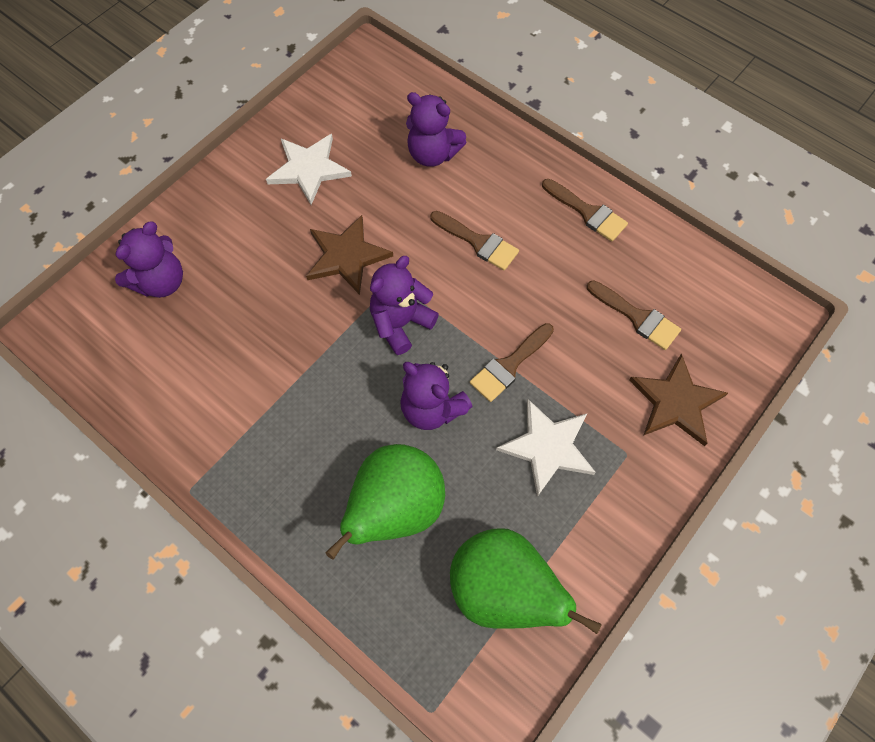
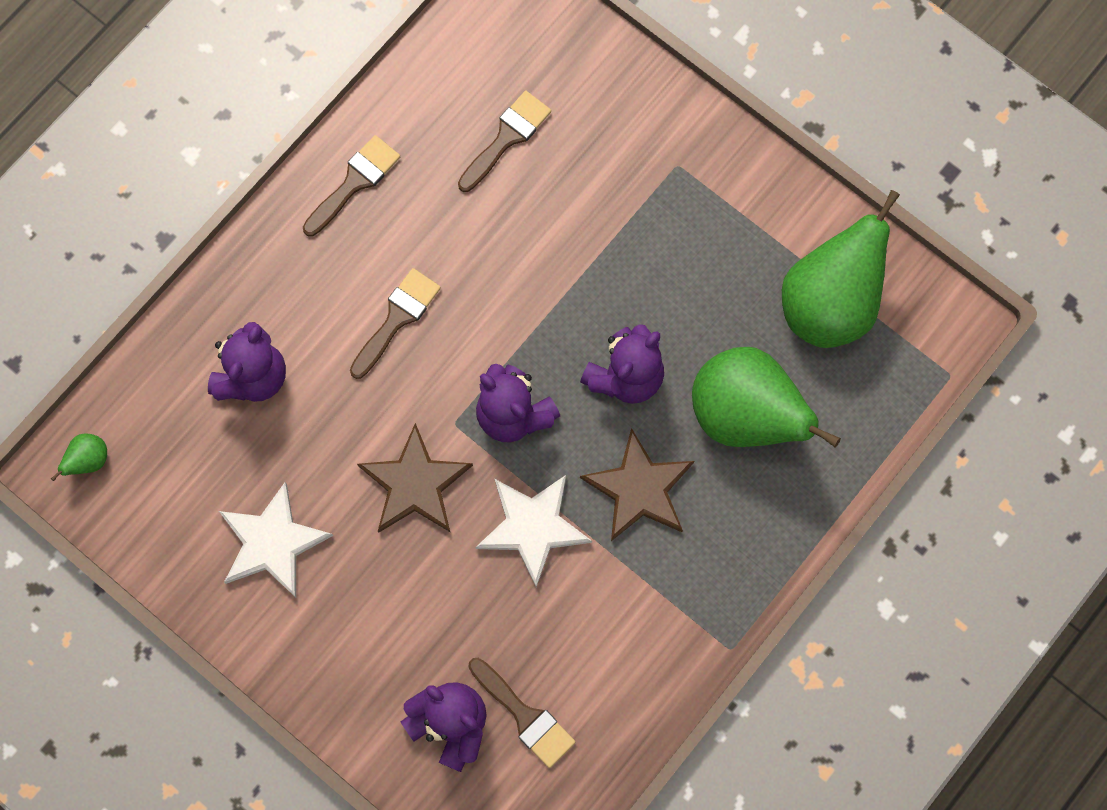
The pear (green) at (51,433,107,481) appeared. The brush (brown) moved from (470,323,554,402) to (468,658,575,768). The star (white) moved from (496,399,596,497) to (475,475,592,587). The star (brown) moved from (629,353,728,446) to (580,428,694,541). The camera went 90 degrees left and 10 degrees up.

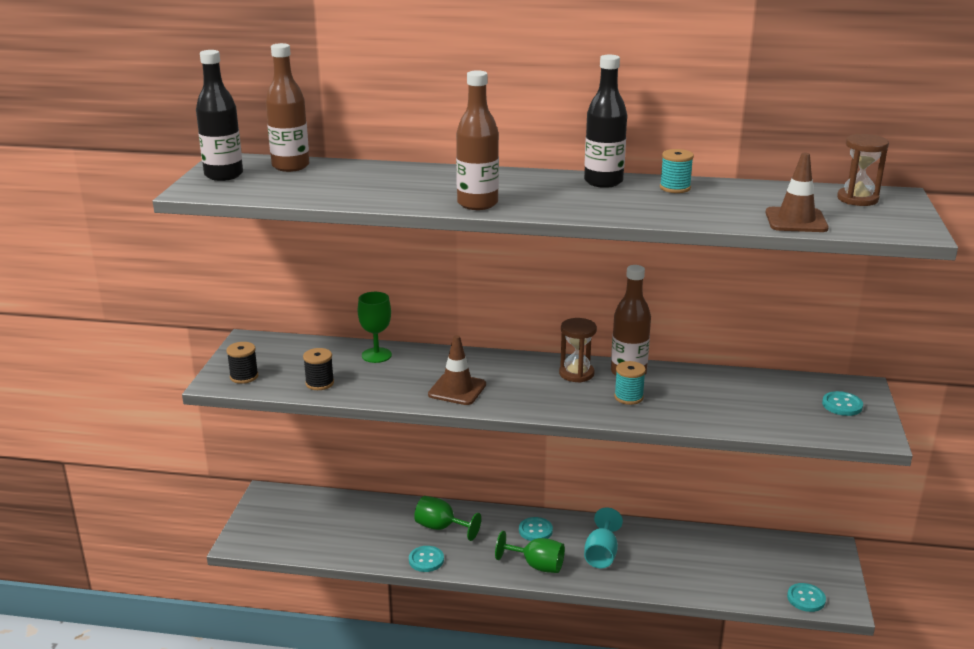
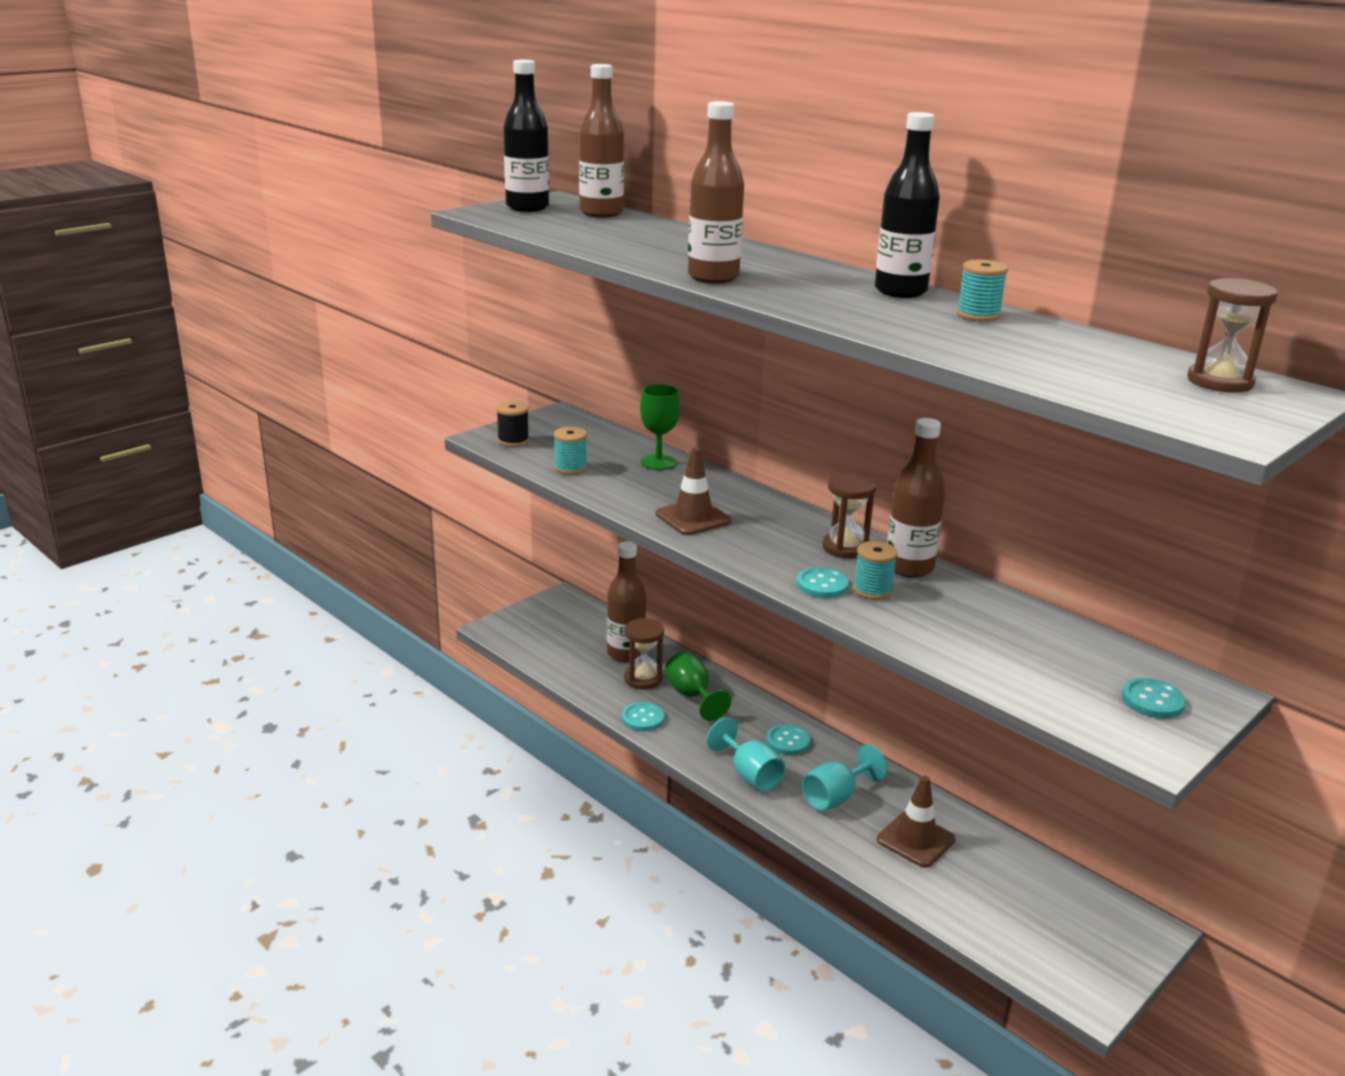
The spool (black) at (303,348,334,390) became the spool (turquoise) at (554,427,587,475). The bottle (brown) at (607,541,646,662) appeared. The hourglass (brown) at (624,618,664,689) appeared. The goblet (green) at (495,531,565,573) became the goblet (turquoise) at (707,718,785,792). The button (turquoise) moved from (787,583,826,612) to (797,567,849,598). The traffic cone (brown) moved from (765,153,829,232) to (877,776,955,868). The camera went 35 degrees right and 0 degrees up.

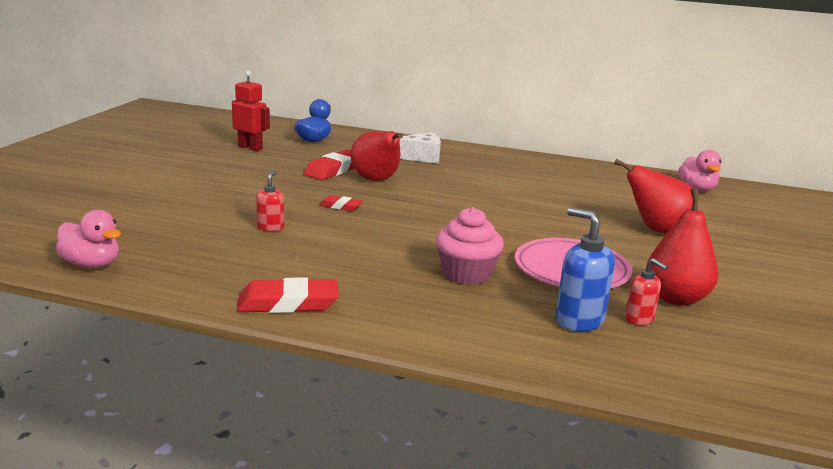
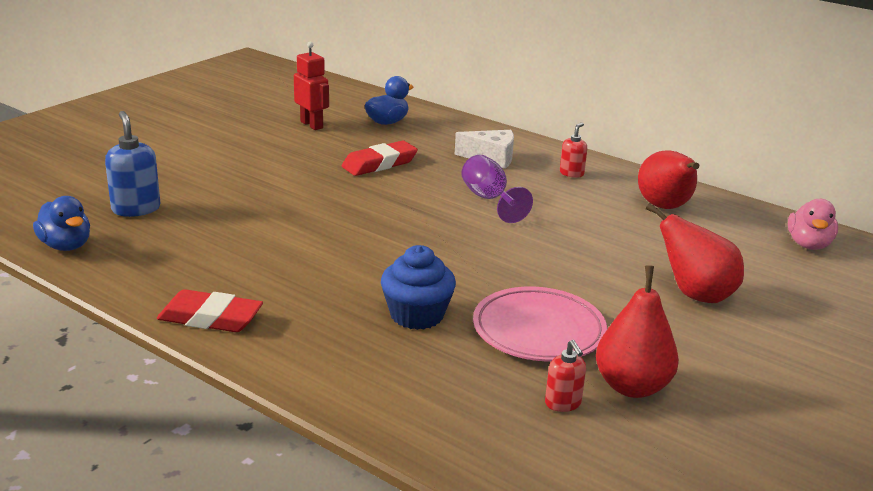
The duck (pink) at (56,210,121,268) became the duck (blue) at (33,196,90,251). The soap dispenser (blue) moved from (556,207,615,332) to (105,111,160,217). The cupcake (pink) at (436,207,504,285) became the cupcake (blue) at (381,245,456,330). The goblet (purple) at (462,154,533,223) appeared. The soap dispenser (red) moved from (256,171,284,231) to (560,122,587,178). The pear (red) moved from (351,131,403,181) to (638,151,699,209). The eraser (red) at (319,195,363,211) disappeared. The camera went 20 degrees right and 5 degrees up.

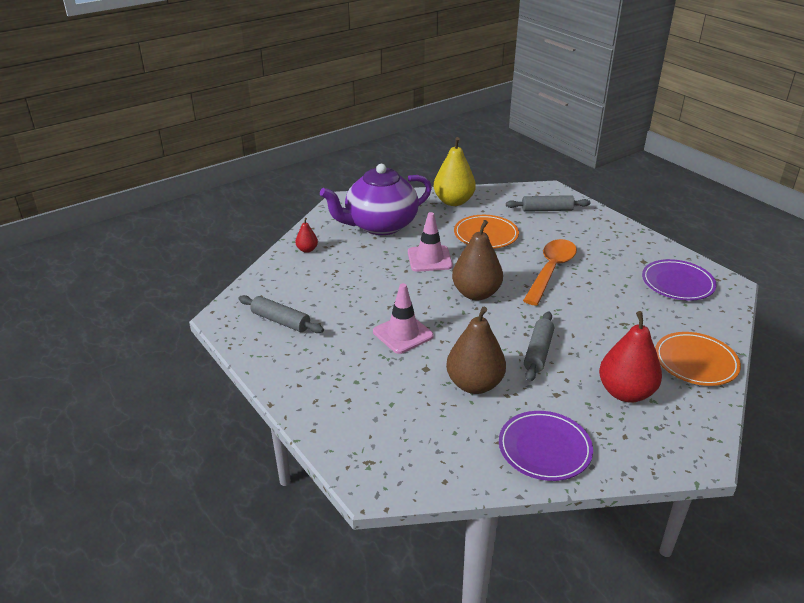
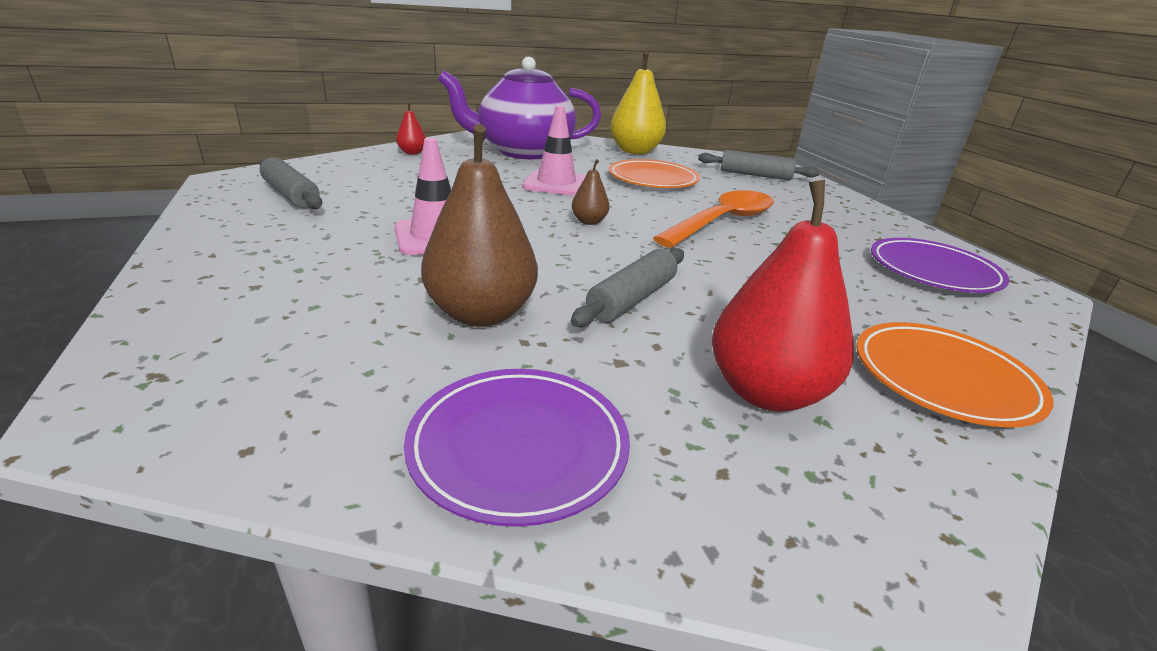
The pear (brown) at (452,220,503,300) changed to 0.48 times the size. The camera went 15 degrees right and 5 degrees down.

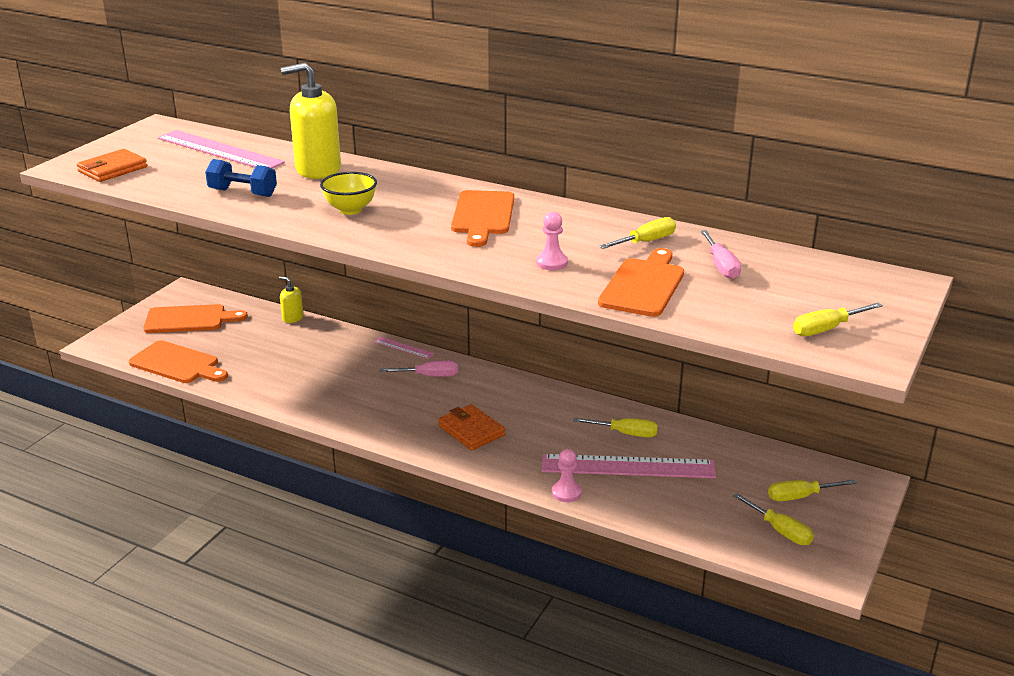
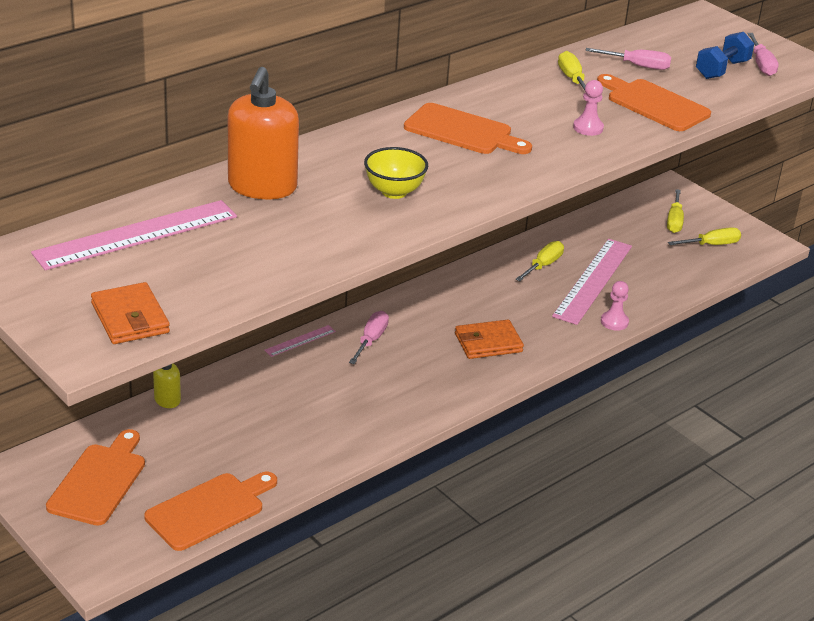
The soap dispenser (yellow) at (281,63,341,179) became the soap dispenser (orange) at (228,67,299,199). The dumbbell (blue) moved from (205,159,277,197) to (696,32,754,79). The screwdriver (yellow) at (793,303,883,336) became the screwdriver (pink) at (747,33,779,76). The camera went 70 degrees left and 5 degrees up.

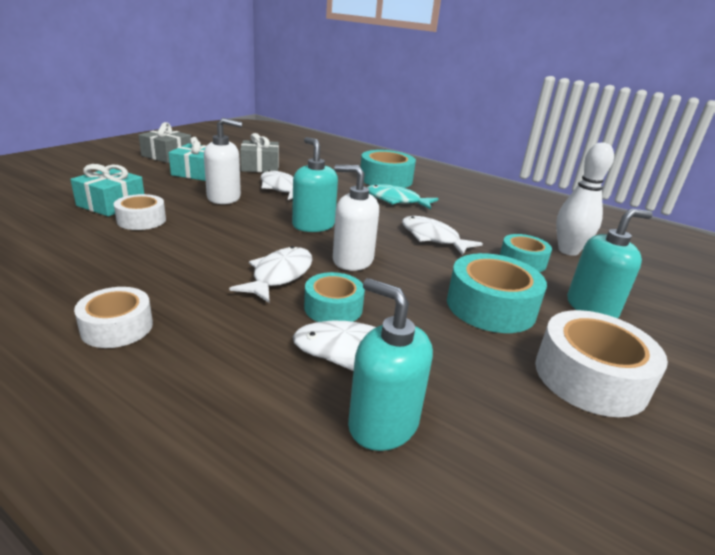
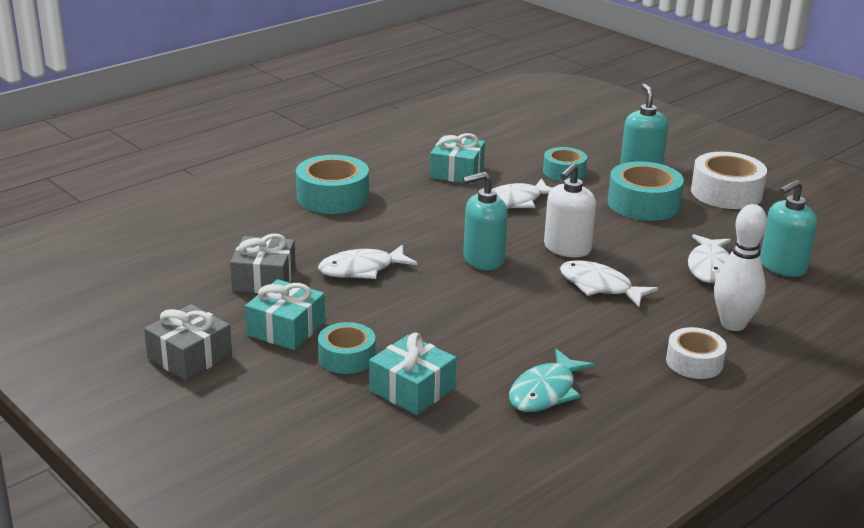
The tape (turquoise) moved from (304,272,365,322) to (318,322,375,374). The gift (turquoise) at (430,133,485,184) appeared. The fish (turquoise) moved from (367,184,438,210) to (509,349,595,412). The bowling pin (white) moved from (556,143,614,256) to (714,204,767,331). The tape (white) at (114,194,166,230) disappeared. The soap dispenser (white) at (204,118,242,204) disappeared. The camera went 75 degrees left and 0 degrees up.

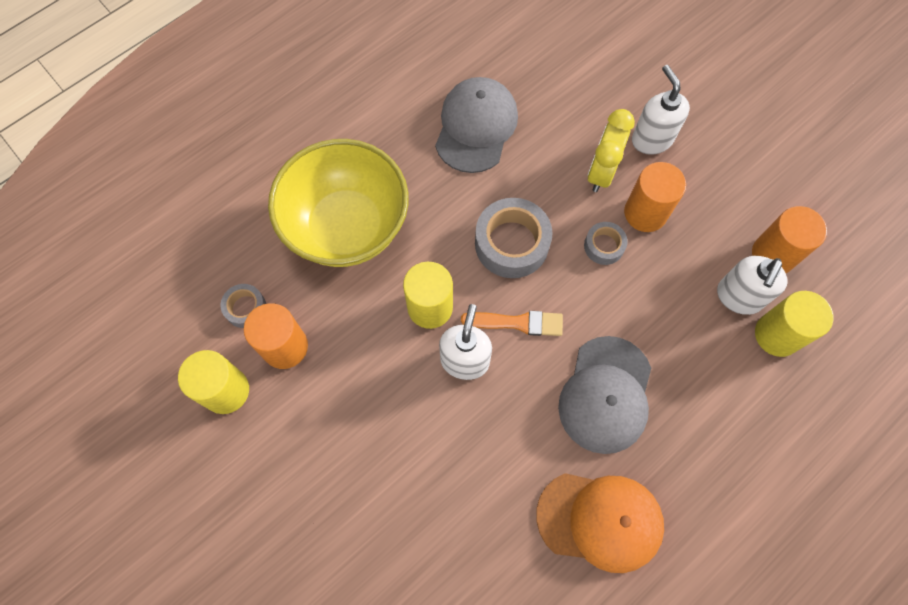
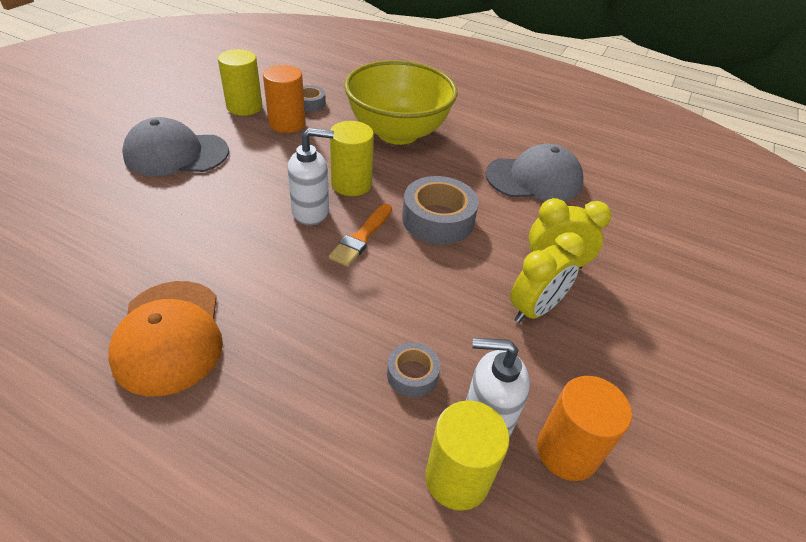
The cap (grey) moved from (558,336,651,454) to (122,117,229,176). The brush (orange) at (461,311,563,336) turned 45 degrees clockwise. The tape (grey) moved from (584,222,628,265) to (387,342,440,397). The cylinder (orange) at (624,162,686,232) was replaced by the clock (yellow) at (510,232,585,323). The soap dispenser (white) at (632,65,690,155) disappeared. The camera went 65 degrees right and 25 degrees down.

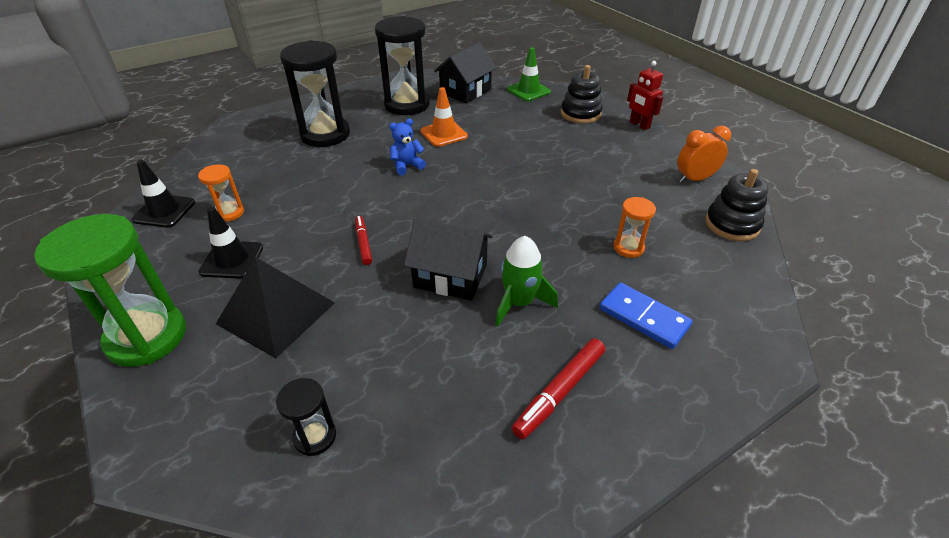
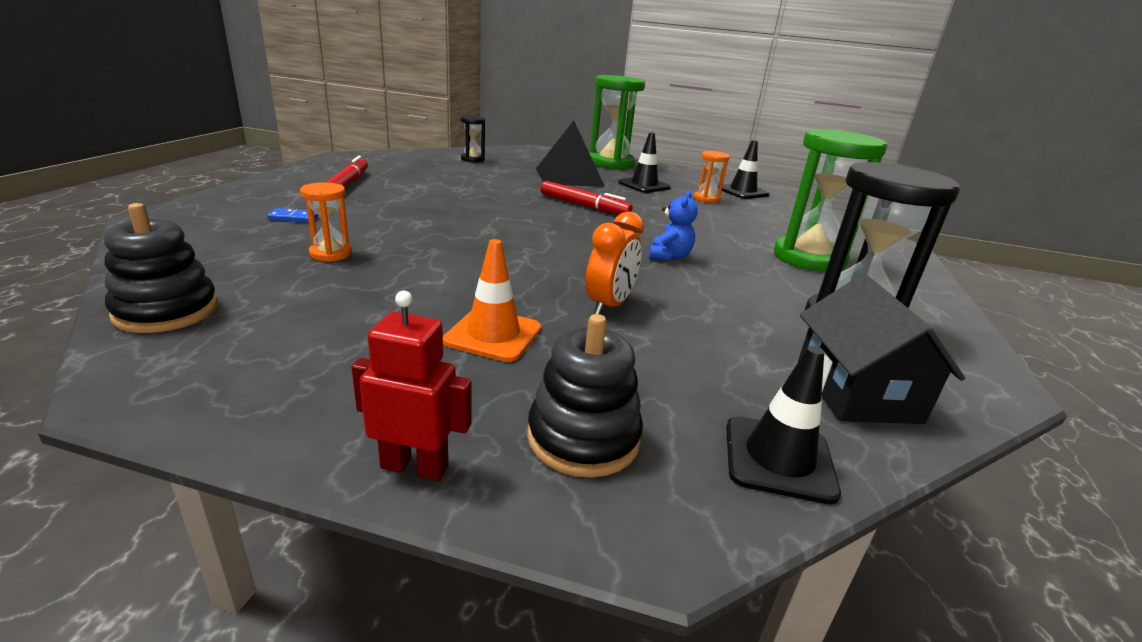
The domino (blue) at (599,283,692,349) changed to 0.53 times the size. The traffic cone (orange) moved from (421,87,468,147) to (443,239,541,362). The marker (red) at (355,216,372,265) changed to 1.55 times the size. The clock (orange) moved from (677,126,731,183) to (586,211,644,315). The traffic cone (green) at (507,47,551,101) became the traffic cone (black) at (726,346,841,505). The hourglass (black) at (280,40,350,147) became the hourglass (green) at (774,129,887,272). The house (black) at (404,219,493,301) disappeared. The rocket (green) at (495,236,558,326) disappeared. The camera went 135 degrees right and 15 degrees down.

